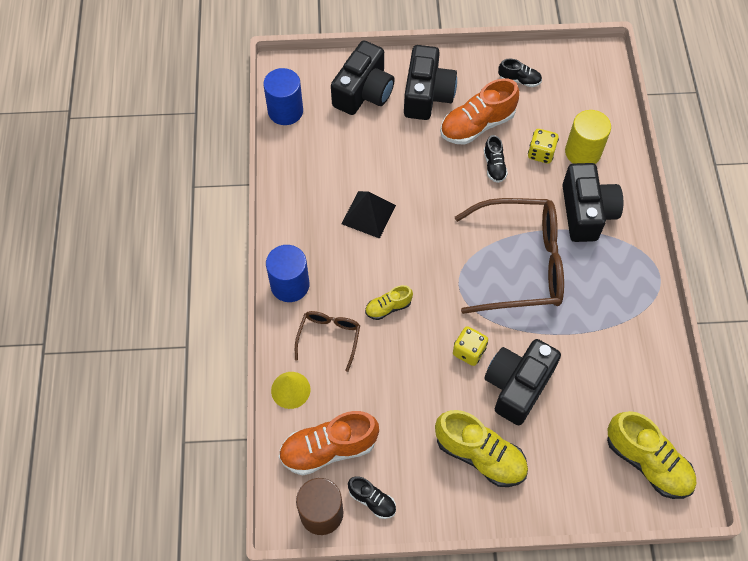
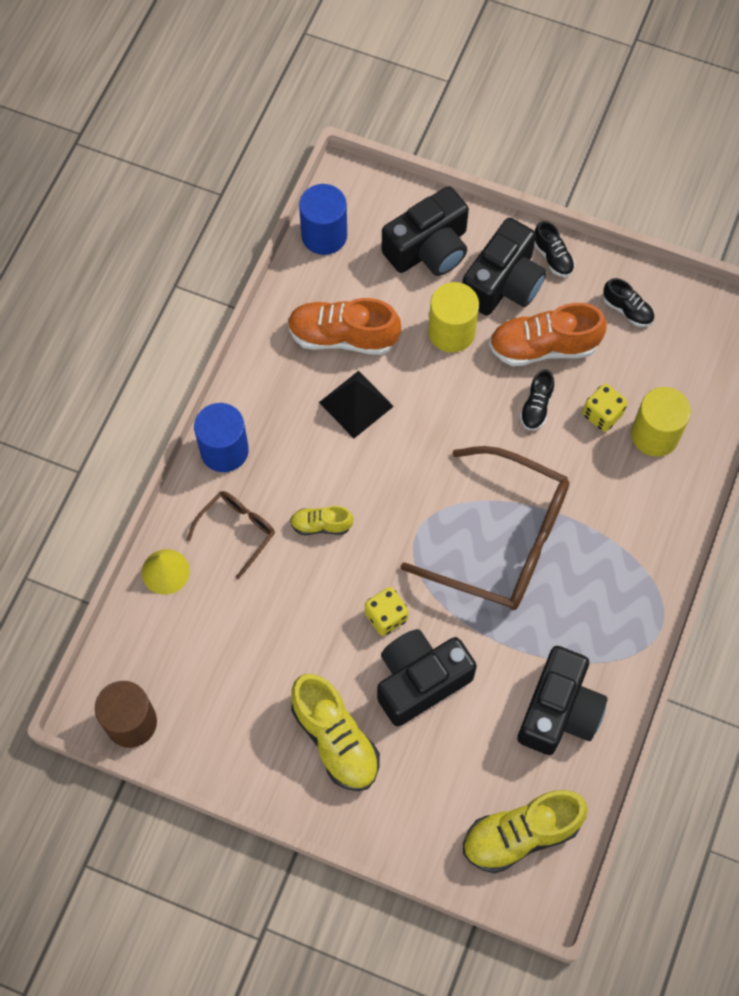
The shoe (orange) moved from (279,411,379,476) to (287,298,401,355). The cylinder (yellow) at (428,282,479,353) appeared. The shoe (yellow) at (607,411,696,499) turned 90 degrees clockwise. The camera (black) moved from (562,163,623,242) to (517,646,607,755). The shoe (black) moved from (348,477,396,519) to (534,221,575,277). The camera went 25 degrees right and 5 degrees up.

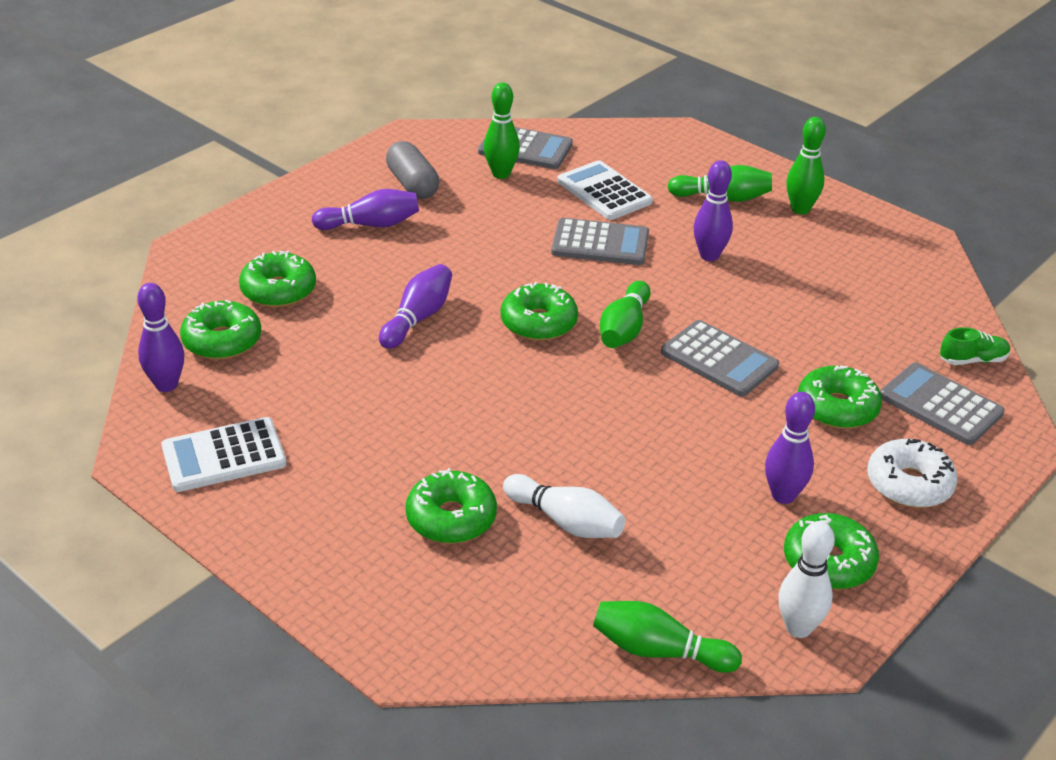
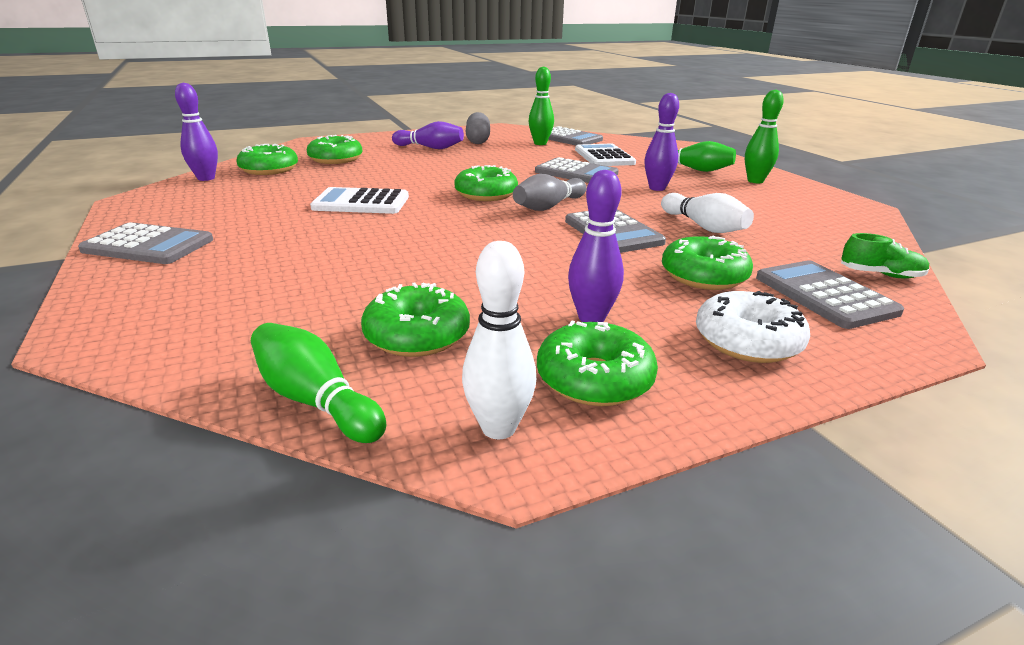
The calculator (grey) at (78,222,213,264) appeared. The calculator (white) moved from (161,417,286,492) to (310,187,409,214). The donut (green) moved from (405,468,497,544) to (361,282,470,357). The bowling pin (green) at (600,281,651,348) became the bowling pin (grey) at (513,174,586,211). The bowling pin (white) moved from (503,474,625,538) to (661,193,754,233). The bowling pin (purple) at (379,264,452,349) disappeared. The camera went 25 degrees right and 10 degrees down.

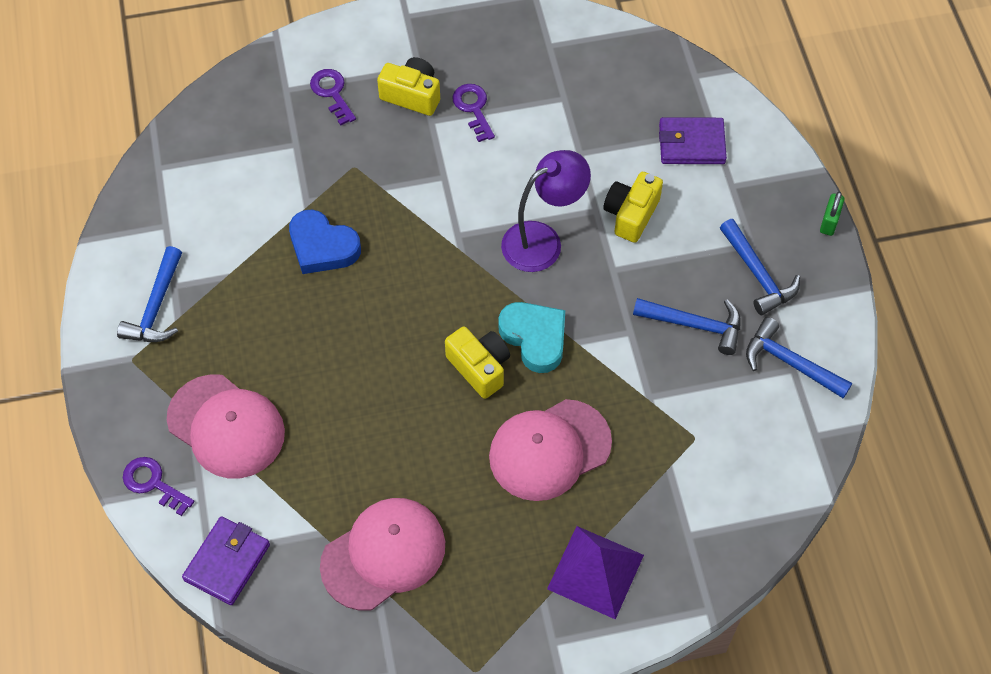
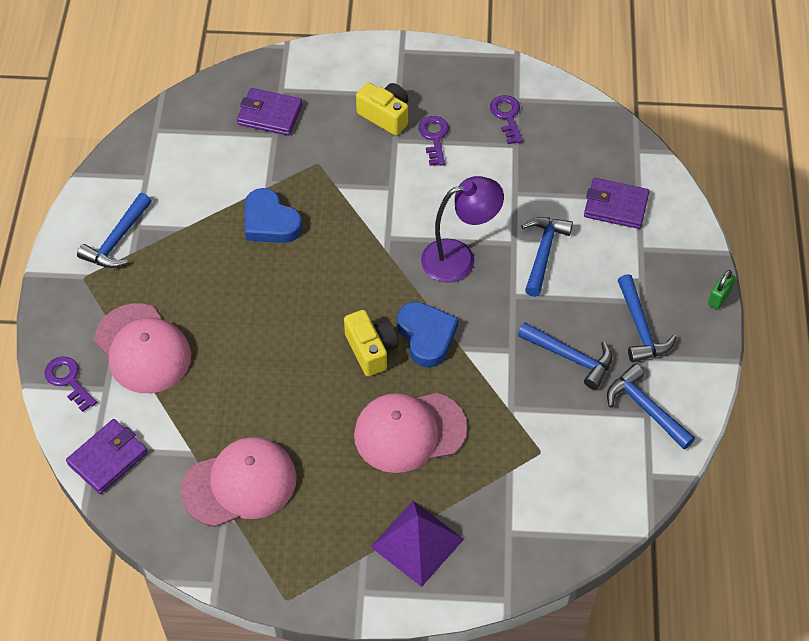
The wallet (purple) at (237,88,303,136) appeared. The heart (turquoise) at (499,302,565,373) became the heart (blue) at (397,302,458,368). The key (purple) moved from (310,69,356,126) to (490,95,523,144). The camera (yellow) at (604,172,663,243) was replaced by the hammer (blue) at (521,217,573,297). The camera went 15 degrees right and 5 degrees down.

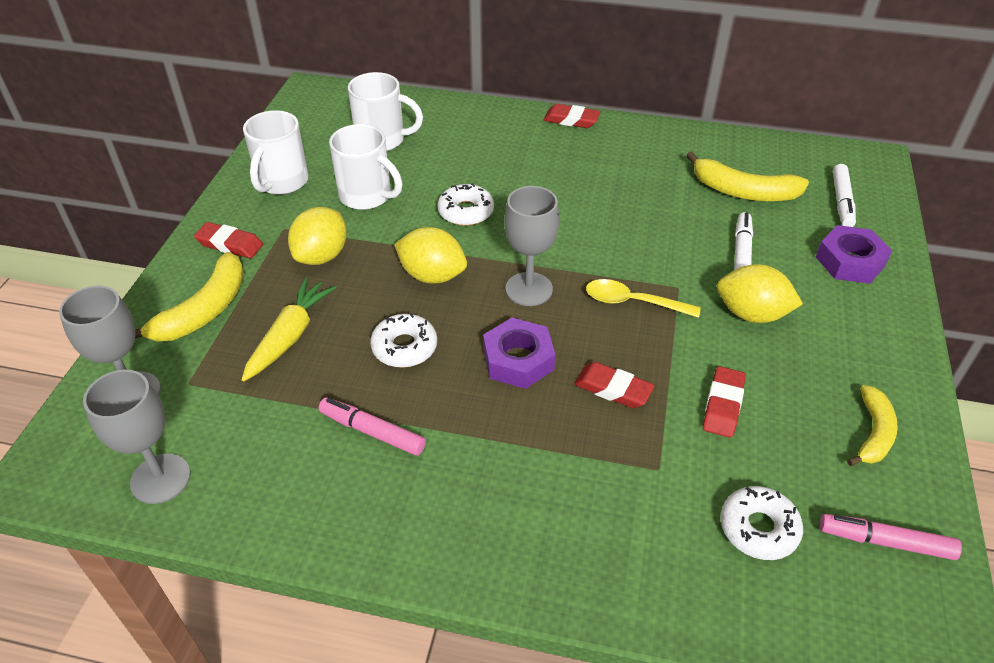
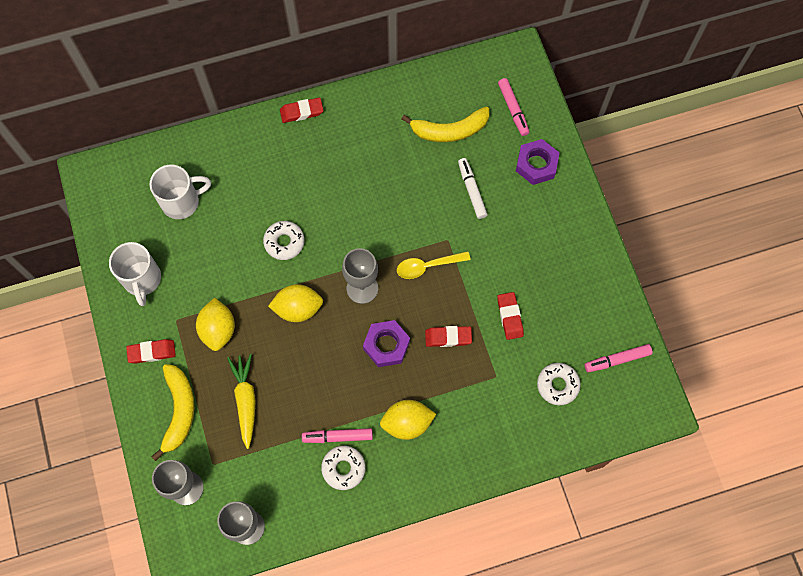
The donut (white) moved from (370,313,437,368) to (321,446,365,490). The lemon (yellow) moved from (717,264,803,323) to (380,400,436,440). The marker (white) at (833,164,856,227) became the marker (pink) at (498,78,529,136). The mug (white) at (329,124,403,210) disappeared. The banana (yellow) at (847,385,898,466) disappeared. The camera went 30 degrees left and 25 degrees up.

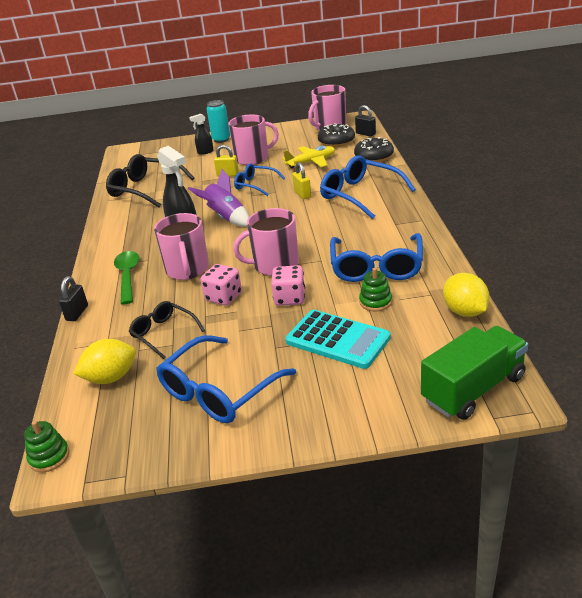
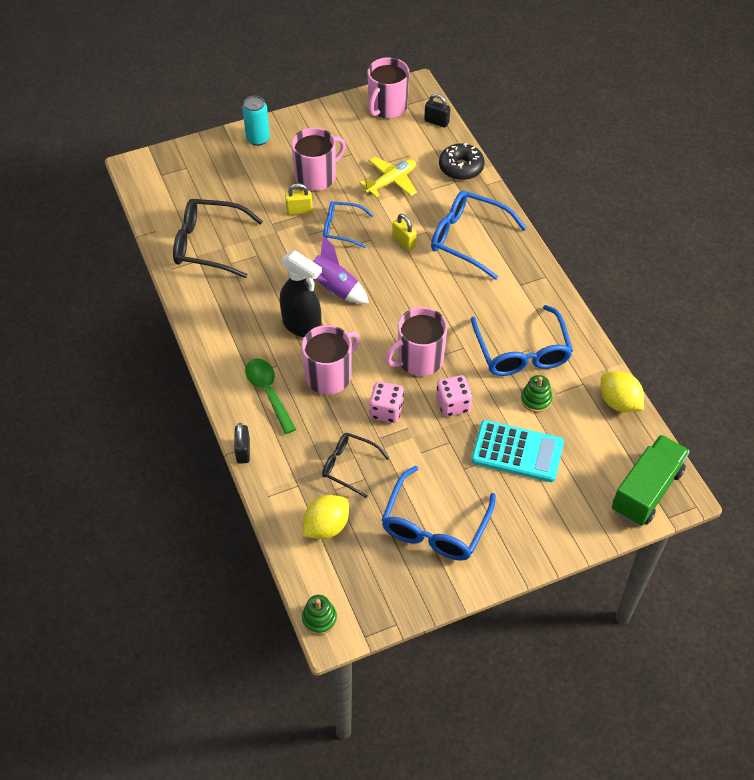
The mug (pink) at (154,213,209,280) turned 105 degrees counterclockwise. The spray bottle (black) at (189,114,213,155) disappeared. The donut (black) at (318,123,355,147) disappeared. The camera went 20 degrees left and 20 degrees up.

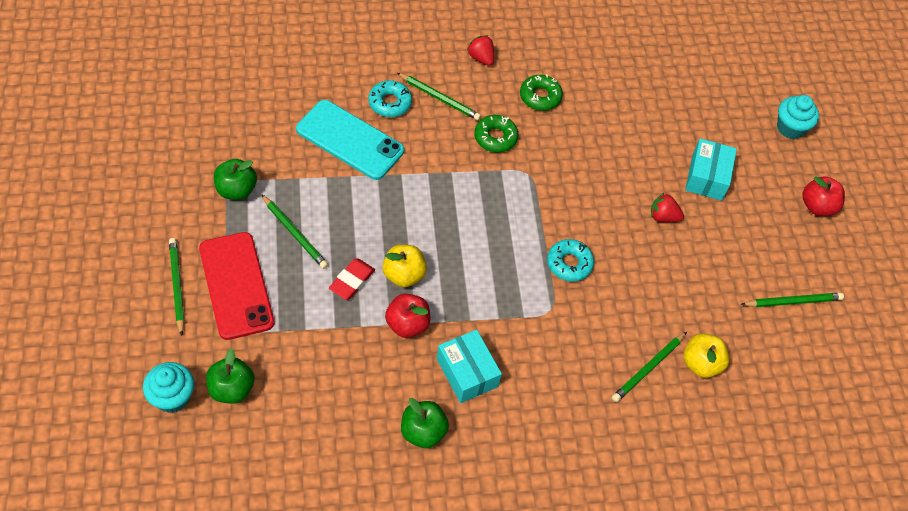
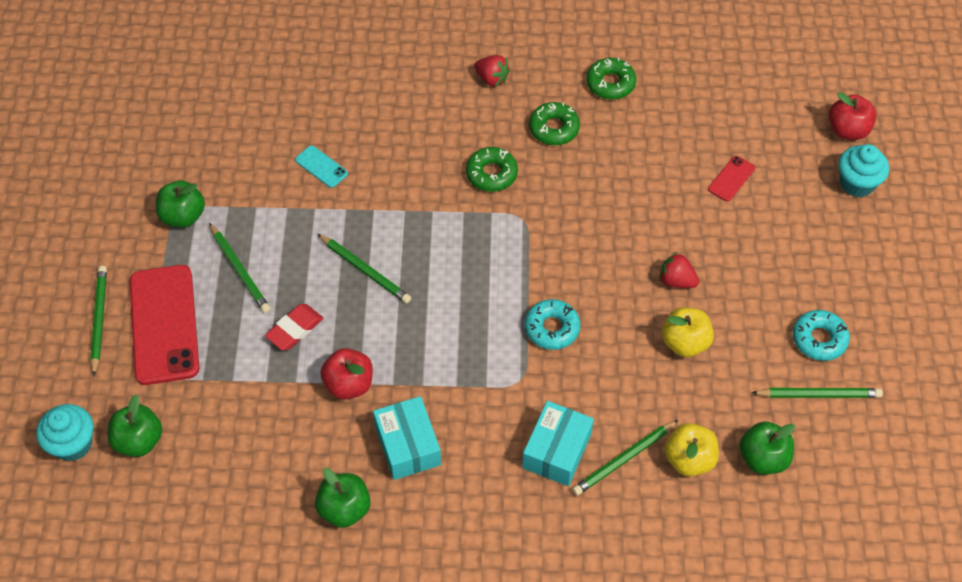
The phone (turquoise) at (296,100,404,180) changed to 0.44 times the size. The pencil (green) moved from (397,73,481,120) to (318,234,411,304). The strawberry (red) at (467,35,494,66) turned 150 degrees clockwise. The box (turquoise) moved from (685,138,737,201) to (522,401,594,486). The donut (green) at (586,58,636,99) appeared. The apple (yellow) moved from (382,245,427,287) to (662,307,714,357). The phone (red) at (708,156,755,202) appeared. The apple (green) at (739,421,795,475) appeared. The donut (turquoise) moved from (368,80,412,117) to (793,310,850,361). The apple (red) moved from (802,176,845,216) to (828,92,877,140). The camera went 15 degrees right and 0 degrees up.

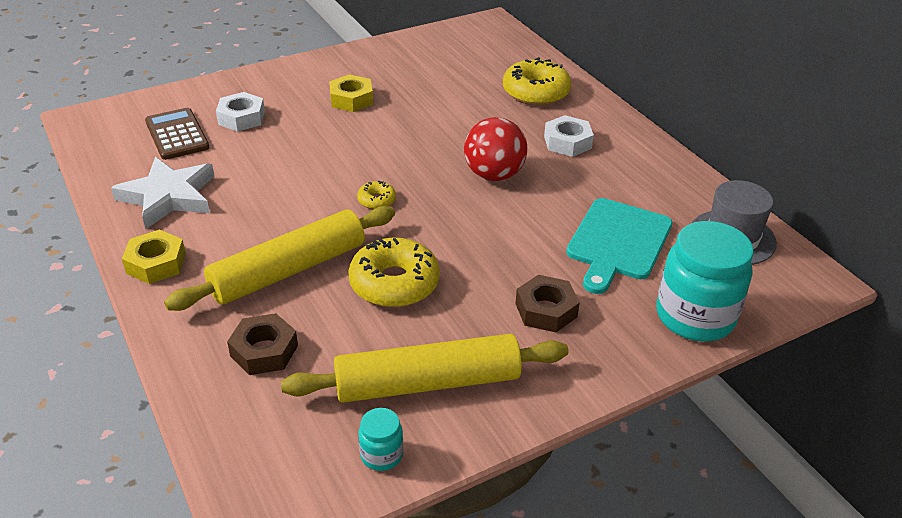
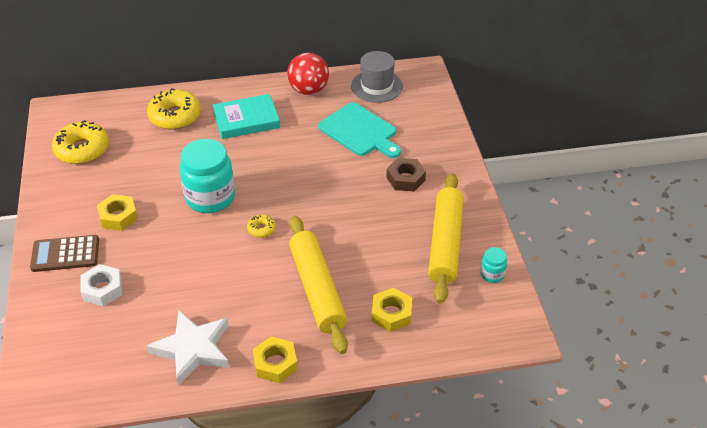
The calculator (brown) moved from (145,108,210,160) to (30,235,99,272). The donut (yellow) moved from (348,238,440,307) to (52,120,109,164). The jar (turquoise) moved from (657,221,754,341) to (180,139,235,213). The nut (white) at (544,115,594,157) was replaced by the book (turquoise) at (213,94,280,139). The ball (red) moved from (464,117,527,181) to (287,53,329,95). The nut (brown) at (227,313,298,375) became the nut (yellow) at (372,288,412,332). The camera went 70 degrees left and 5 degrees up.

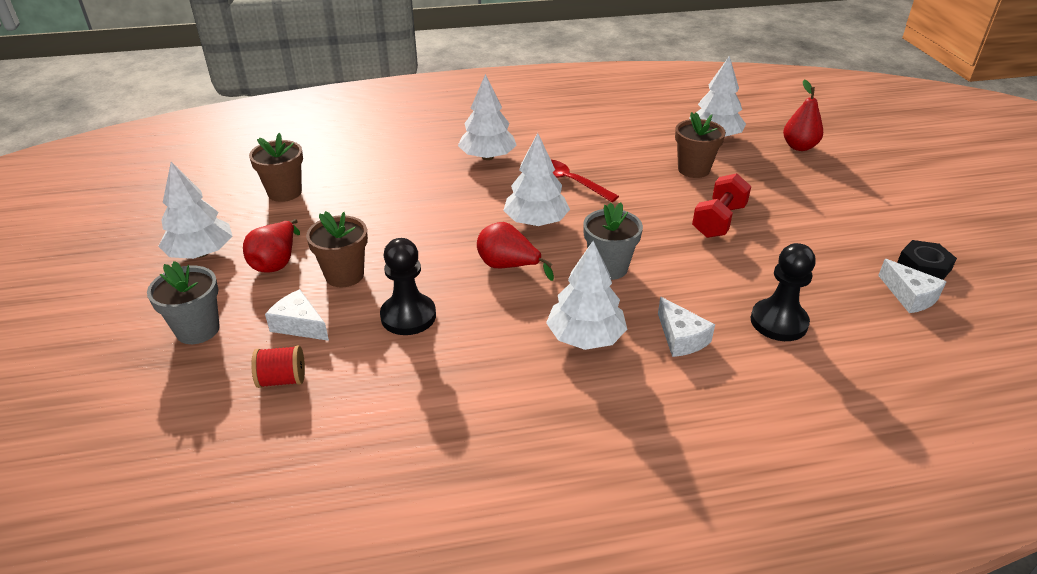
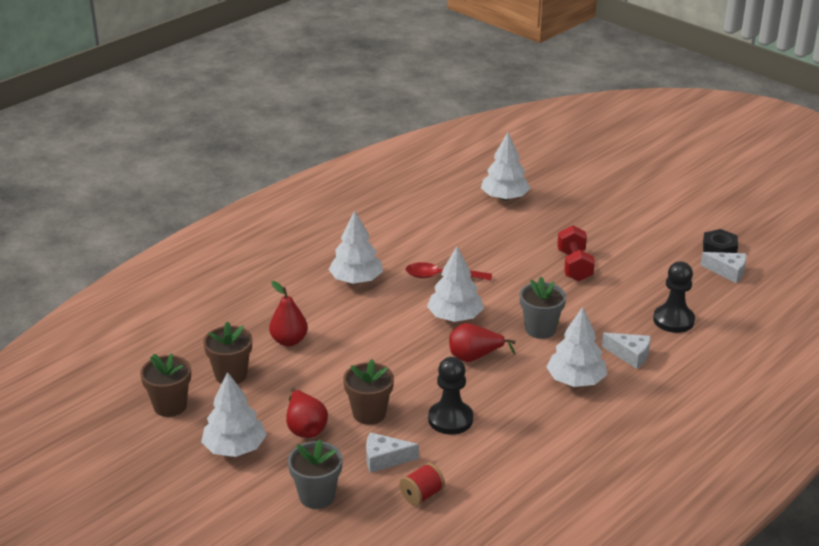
The flower pot (brown) moved from (675,112,726,178) to (140,353,191,417). The pear (red) moved from (783,79,823,151) to (269,281,308,346). The camera went 35 degrees left and 5 degrees down.

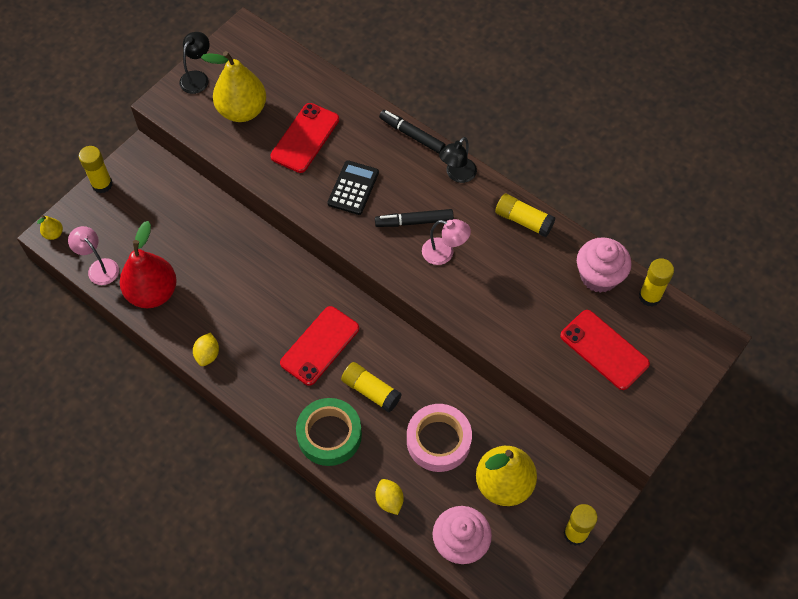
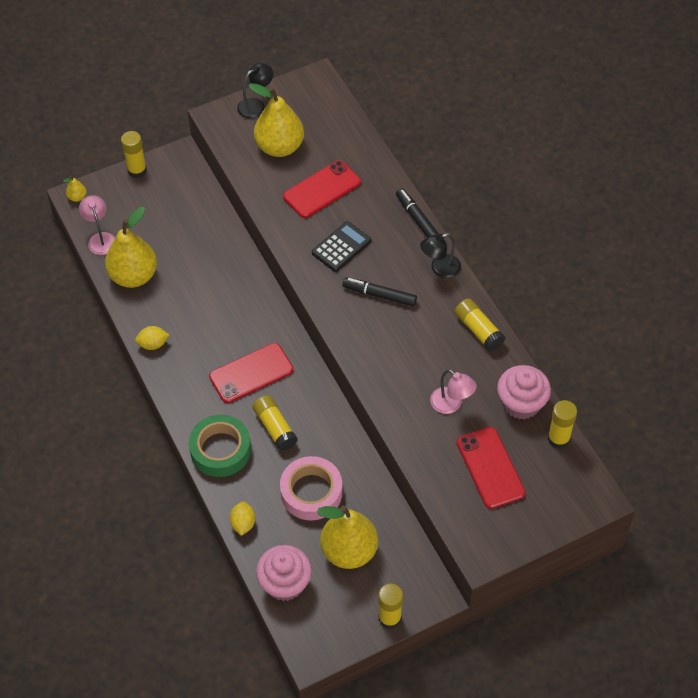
The pear (red) at (120,221,177,308) became the pear (yellow) at (105,207,157,288). The lemon (yellow) at (193,332,219,366) turned 45 degrees clockwise. The lamp (pink) moved from (422,219,471,265) to (430,369,477,414). The camera went 25 degrees right and 5 degrees down.

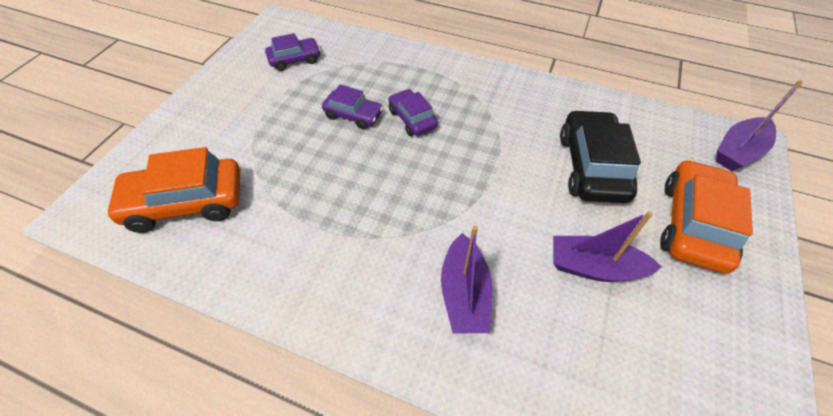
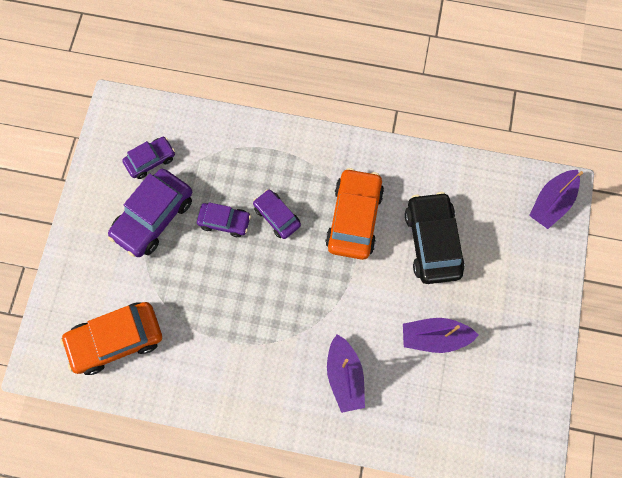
The car (purple) at (108,169,192,257) appeared. The car (orange) moved from (660,159,753,274) to (325,168,384,260). The camera went 10 degrees left and 20 degrees up.

